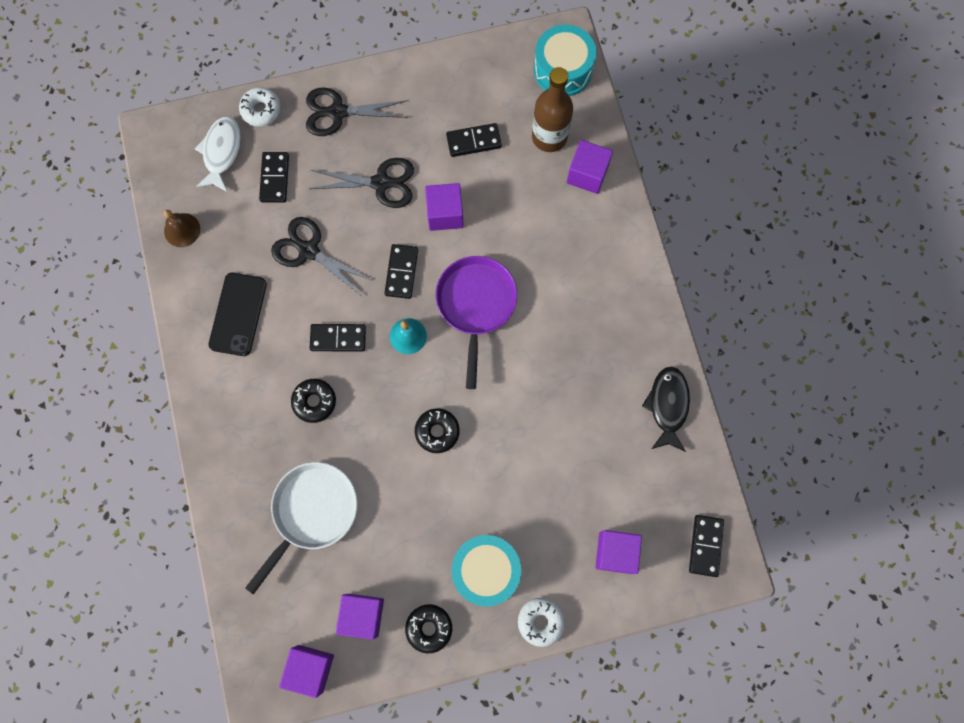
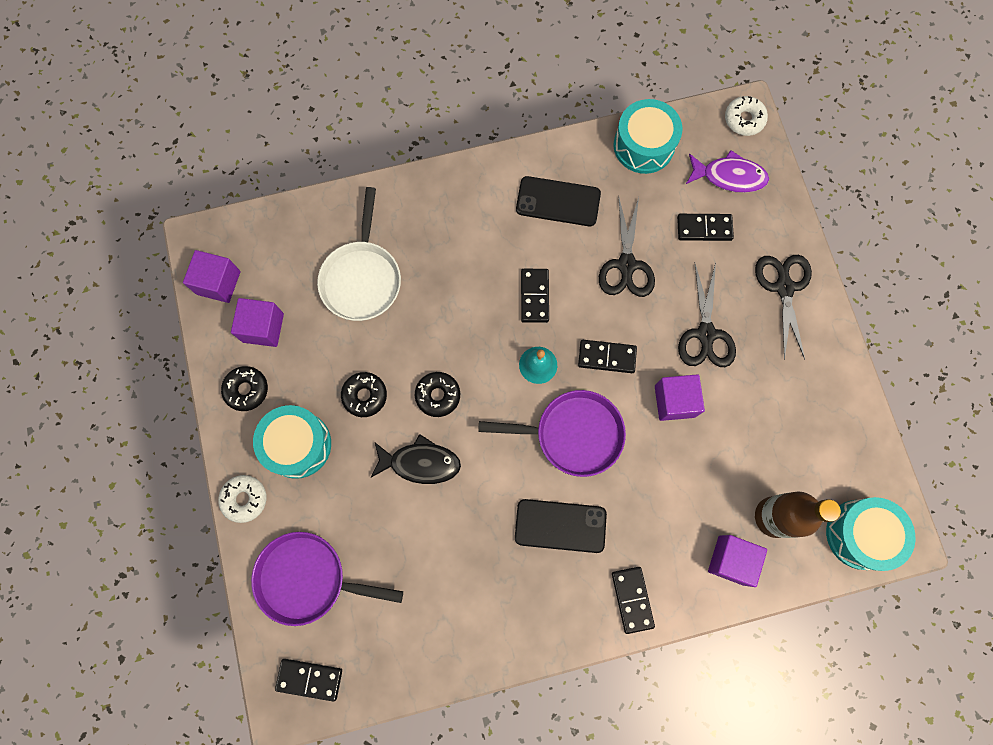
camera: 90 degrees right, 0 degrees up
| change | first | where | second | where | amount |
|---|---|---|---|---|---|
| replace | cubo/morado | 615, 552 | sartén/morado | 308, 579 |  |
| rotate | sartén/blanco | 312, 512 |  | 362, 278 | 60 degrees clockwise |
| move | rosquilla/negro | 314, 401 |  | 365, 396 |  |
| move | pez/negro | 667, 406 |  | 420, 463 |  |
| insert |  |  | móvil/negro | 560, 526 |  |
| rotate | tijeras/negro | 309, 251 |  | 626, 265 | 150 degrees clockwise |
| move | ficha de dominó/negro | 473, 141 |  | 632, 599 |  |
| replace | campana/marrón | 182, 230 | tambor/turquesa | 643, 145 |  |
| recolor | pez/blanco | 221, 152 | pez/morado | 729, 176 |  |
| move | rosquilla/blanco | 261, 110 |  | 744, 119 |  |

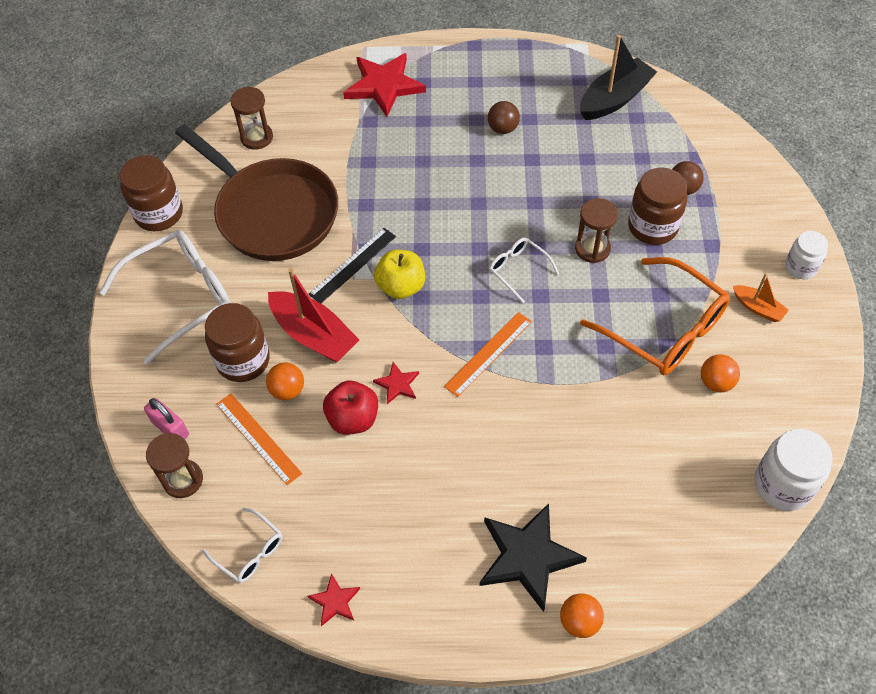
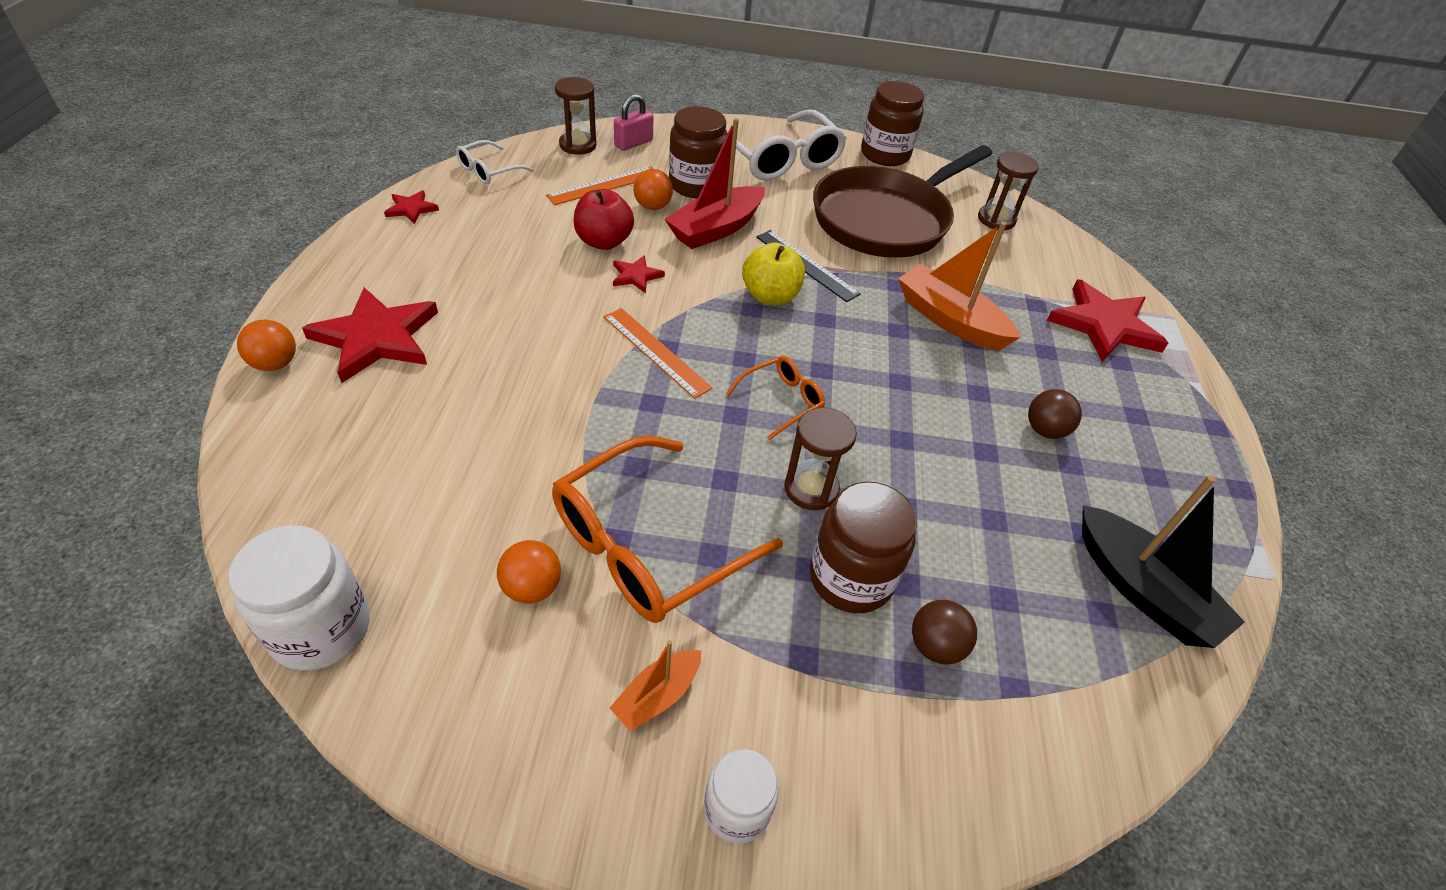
camera: 90 degrees right, 10 degrees down
| change | first | where | second | where | amount |
|---|---|---|---|---|---|
| recolor | estrella/negro | 528, 557 | estrella/rojo | 377, 338 |  |
| recolor | gafas/blanco | 518, 270 | gafas/naranja | 782, 401 |  |
| insert |  |  | barco/naranja | 950, 320 |  |

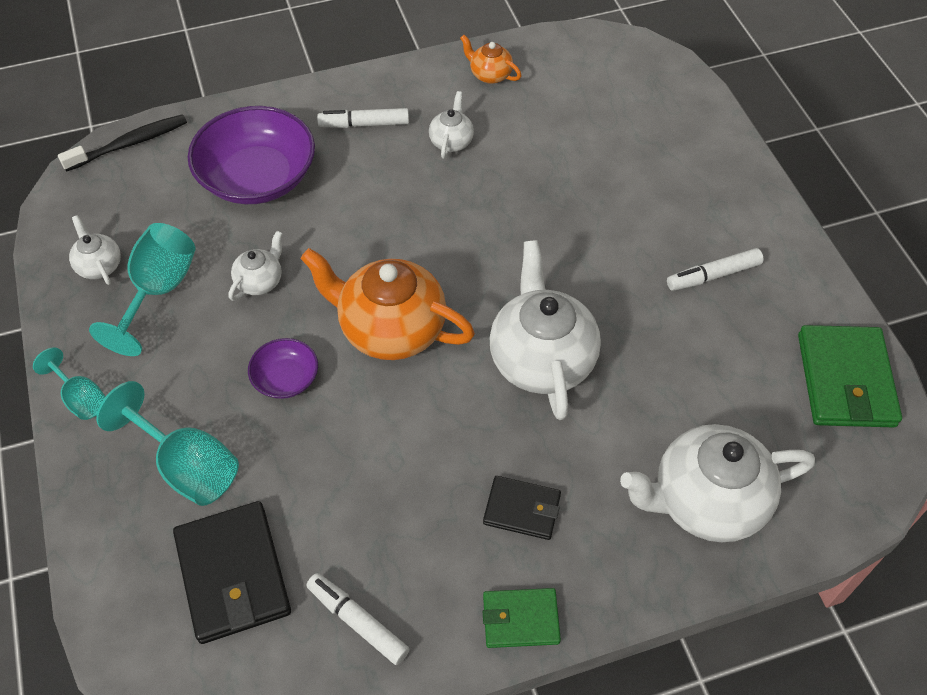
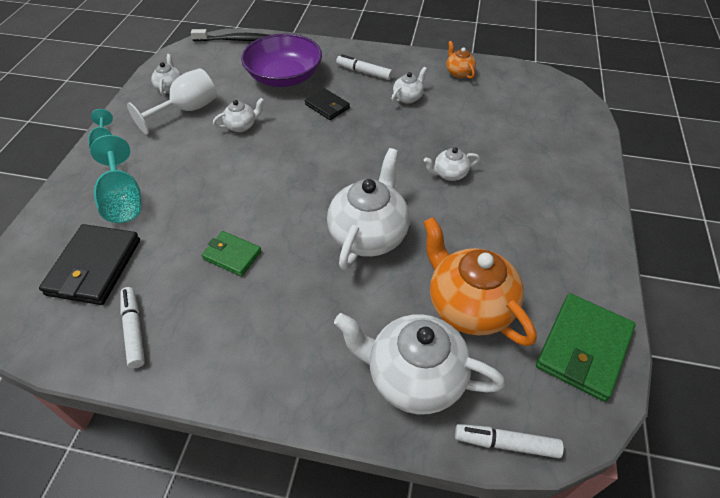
camera: 30 degrees right, 5 degrees down
| change | first | where | second | where | amount |
|---|---|---|---|---|---|
| recolor | copa/turquesa | 159, 291 | copa/blanco | 187, 110 |  |
| move | cartera/verde | 520, 619 |  | 232, 255 |  |
| move | cartera/negro | 522, 509 |  | 327, 106 |  |
| move | tetera/naranja | 390, 329 |  | 468, 306 |  |
| insert |  |  | tetera/blanco | 449, 174 |  |
| move | rotulador/blanco | 713, 275 |  | 506, 443 |  |
| delete | cuenco/morado | 286, 378 |  |  |  |

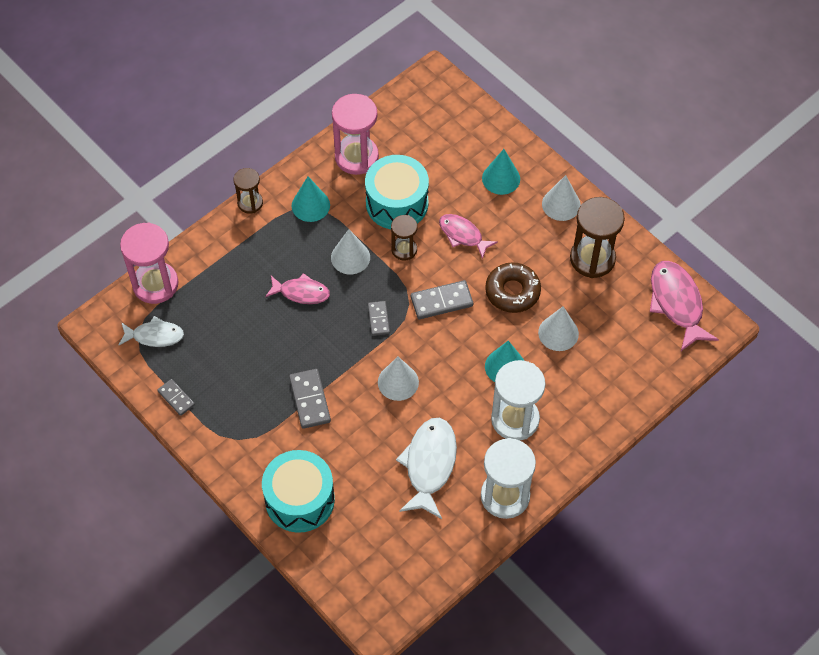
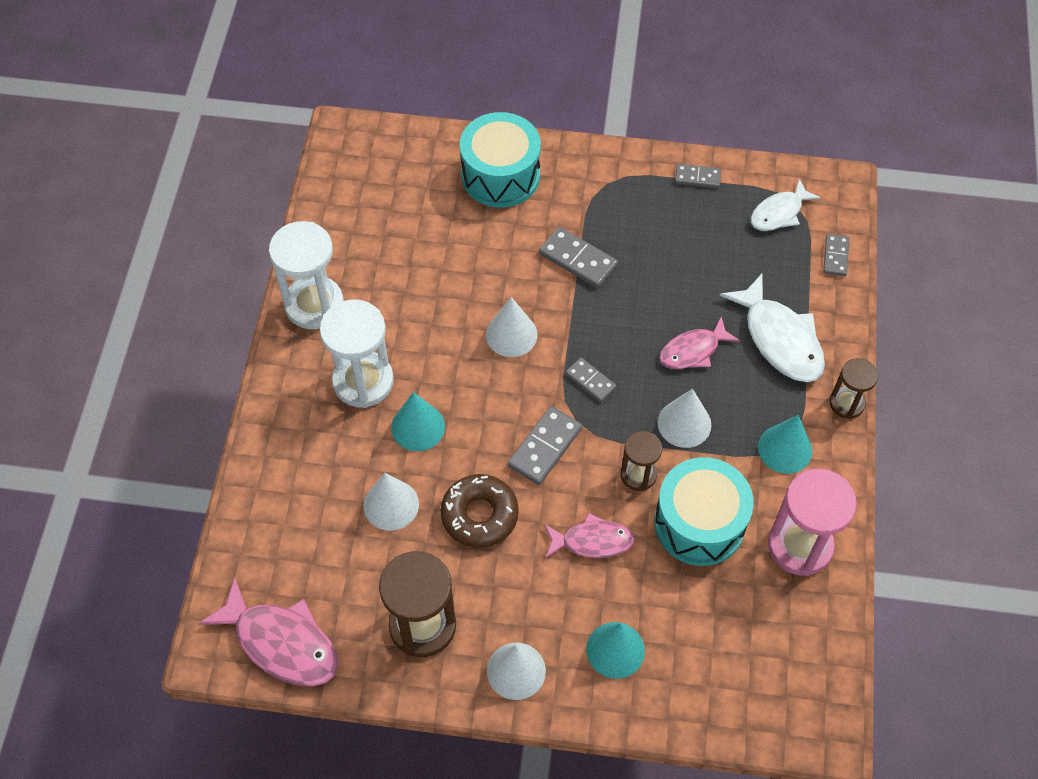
camera: 140 degrees right, 0 degrees up
| change | first | where | second | where | amount |
|---|---|---|---|---|---|
| move | pez/blanco | 429, 465 |  | 780, 339 |  |
| replace | reloj de arena/rosa | 155, 284 | ficha de dominó/gris | 835, 256 |  |

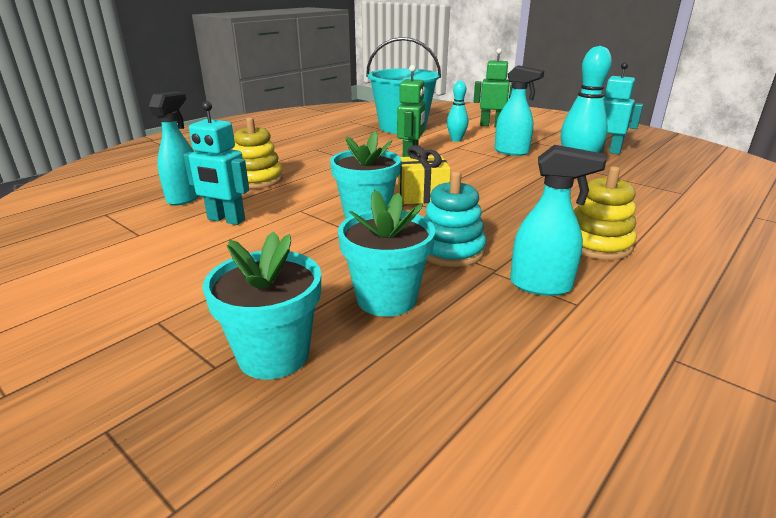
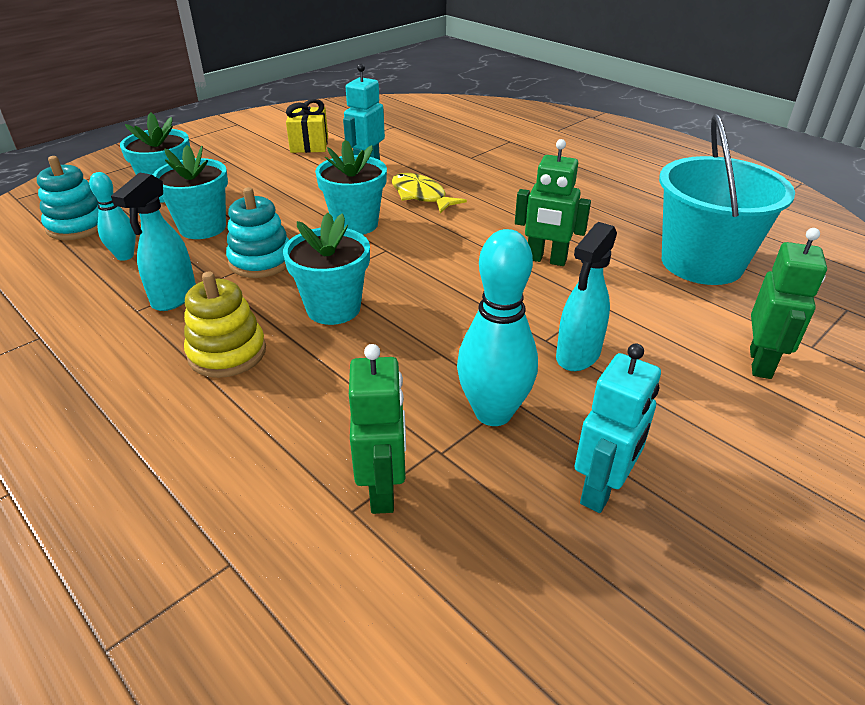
camera: 95 degrees right, 10 degrees up
| change | first | where | second | where | amount |
|---|---|---|---|---|---|
| insert |  |  | juguete apilable/turquesa | 78, 226 |  |
| move | bolo/turquesa | 456, 140 |  | 125, 256 |  |
| insert |  |  | maceta/turquesa | 333, 308 |  |
| move | regalo/amarillo | 422, 195 |  | 309, 144 |  |
| insert |  |  | robot/verde | 383, 490 |  |
| insert |  |  | pez/amarillo | 421, 195 |  |
| delete | pulverizador/turquesa | 185, 197 |  |  |  |
| delete | juguete apilable/amarillo | 257, 179 |  |  |  |

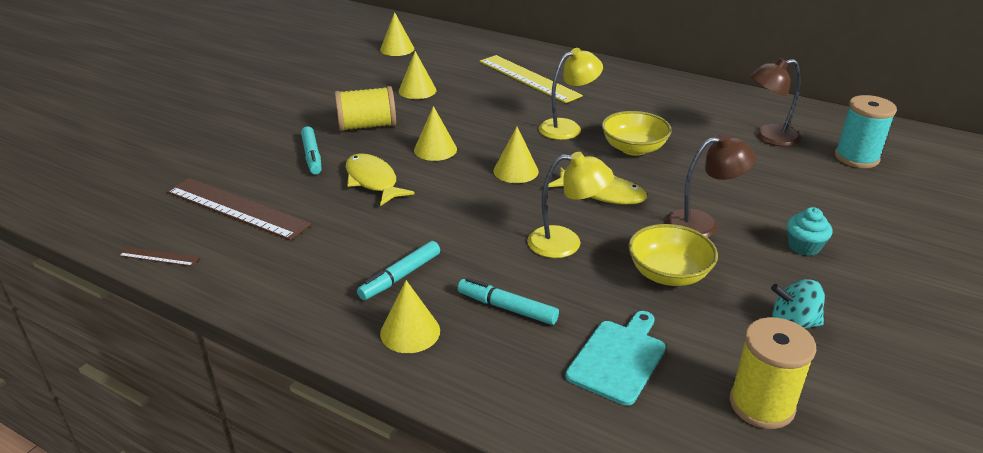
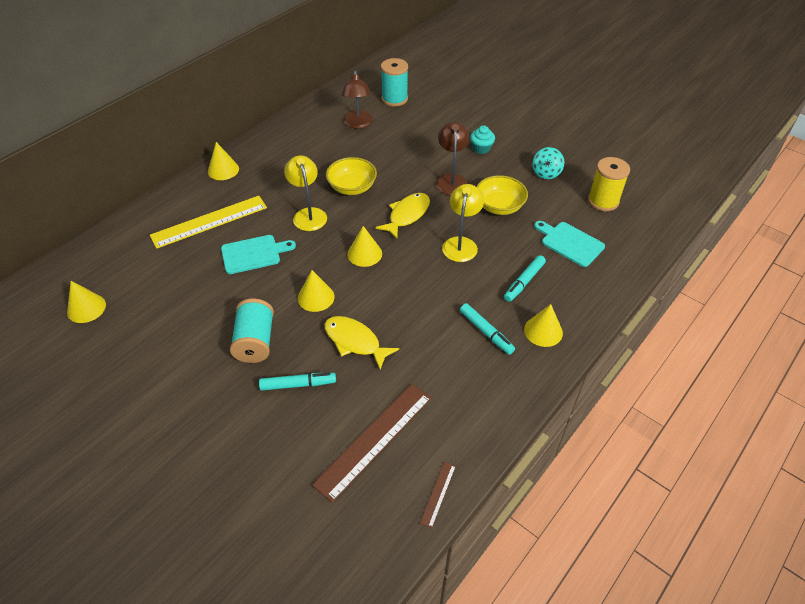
camera: 80 degrees left, 15 degrees up
| change | first | where | second | where | amount |
|---|---|---|---|---|---|
| move | cono/amarillo | 417, 90 |  | 223, 170 |  |
| insert |  |  | tabla de cortar/turquesa | 253, 254 |  |
| recolor | carrete/amarillo | 367, 126 | carrete/turquesa | 255, 341 |  |
| rotate | pez/amarillo | 373, 181 |  | 355, 341 | 60 degrees clockwise |

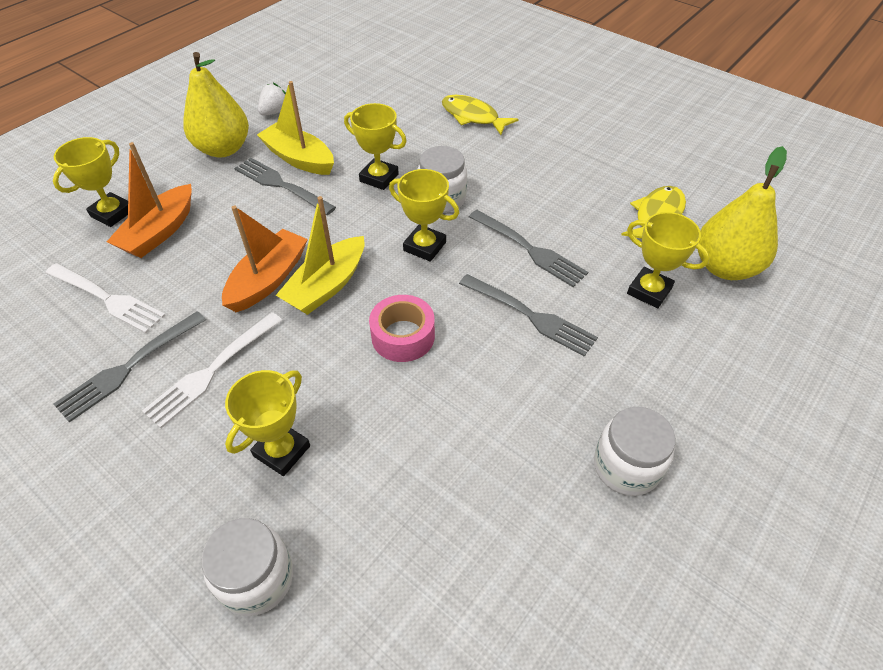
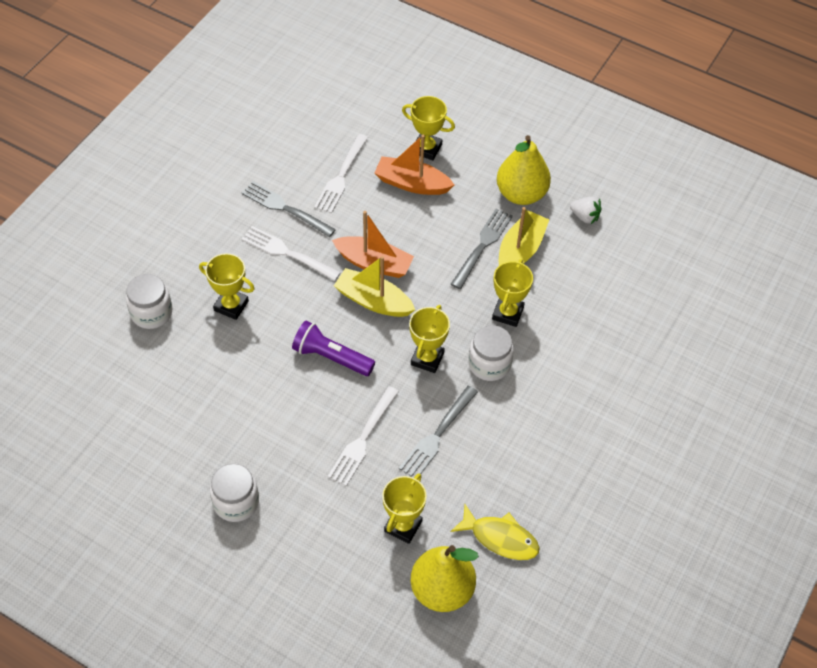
camera: 80 degrees right, 5 degrees up
| change | first | where | second | where | amount |
|---|---|---|---|---|---|
| replace | cinta adhesiva/rosa | 403, 336 | lámpara de mano/morado | 331, 357 |  |
| recolor | tenedor/gris | 530, 316 | tenedor/blanco | 363, 439 |  |
| delete | pez/amarillo | 472, 117 |  |  |  |

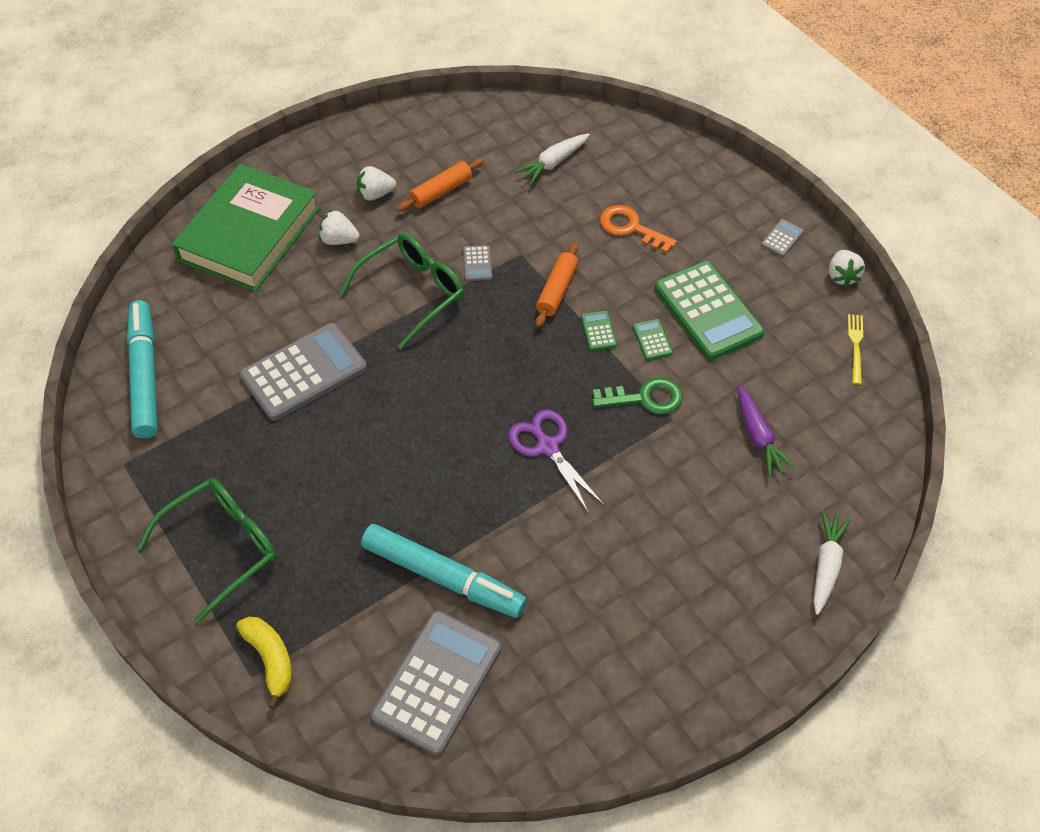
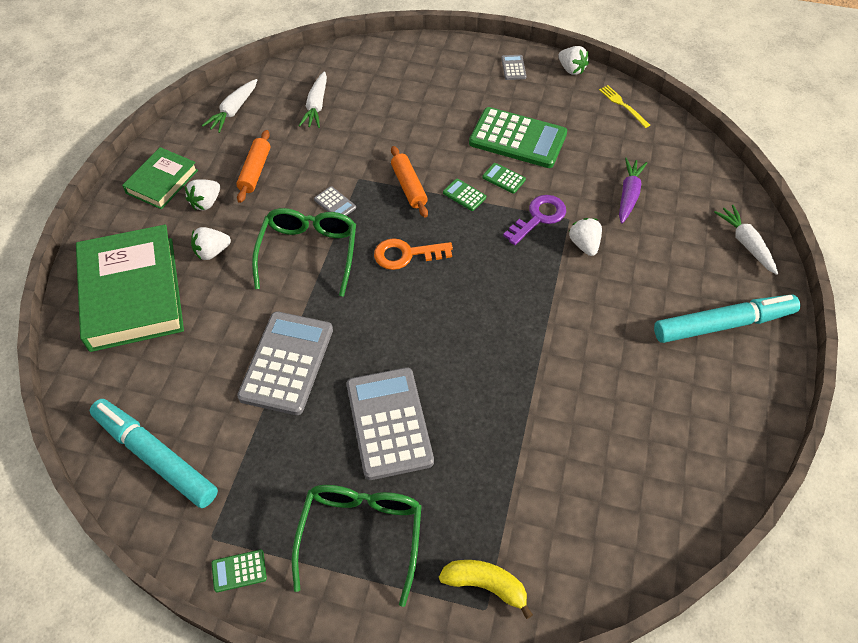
camera: 40 degrees left, 0 degrees up
| change | first | where | second | where | amount |
|---|---|---|---|---|---|
| insert |  |  | libro/verde | 162, 181 |  |
| insert |  |  | zanahoria/blanco | 233, 111 |  |
| insert |  |  | calculadora/verde | 239, 571 |  |
| move | calculadora/gris | 437, 682 |  | 389, 423 |  |
| move | llave/naranja | 630, 228 |  | 406, 254 |  |
| recolor | llave/verde | 645, 398 | llave/morado | 539, 217 |  |
| insert |  |  | fresa/blanco | 584, 245 |  |
| rotate | zanahoria/morado | 758, 436 |  | 628, 195 | 105 degrees counterclockwise |
| move | rotulador/turquesa | 443, 577 |  | 723, 324 |  |
| delete | tijeras/morado | 547, 446 |  |  |  |

